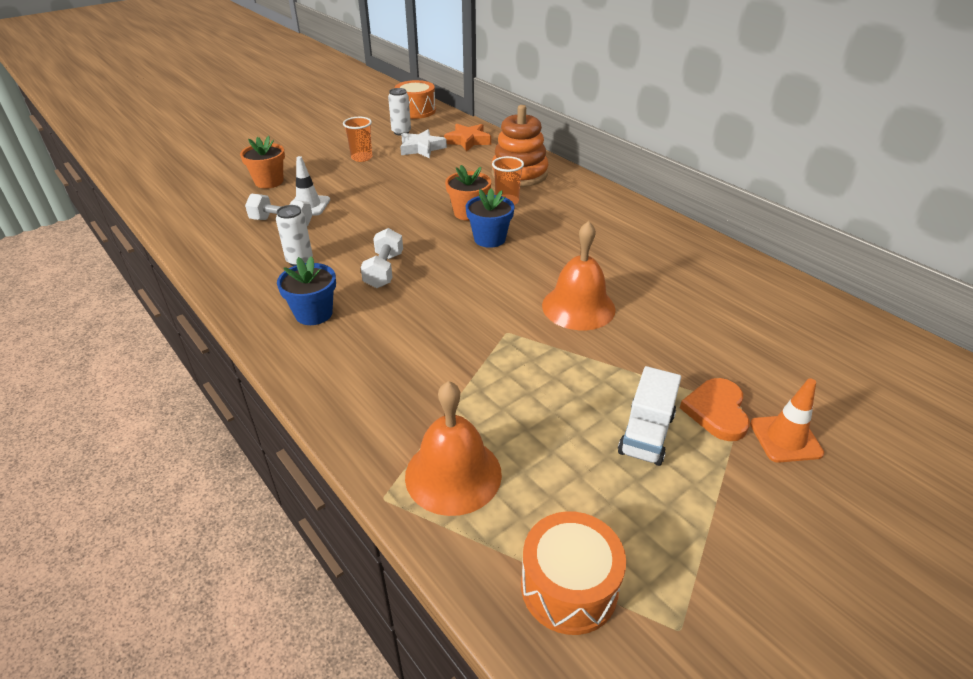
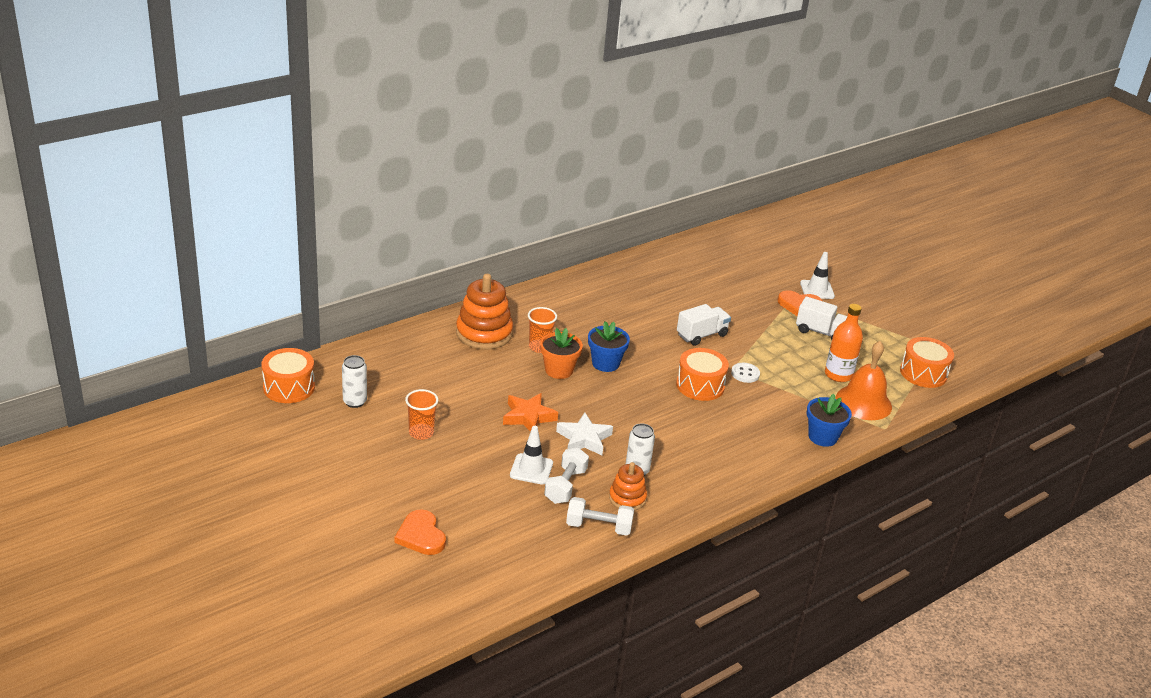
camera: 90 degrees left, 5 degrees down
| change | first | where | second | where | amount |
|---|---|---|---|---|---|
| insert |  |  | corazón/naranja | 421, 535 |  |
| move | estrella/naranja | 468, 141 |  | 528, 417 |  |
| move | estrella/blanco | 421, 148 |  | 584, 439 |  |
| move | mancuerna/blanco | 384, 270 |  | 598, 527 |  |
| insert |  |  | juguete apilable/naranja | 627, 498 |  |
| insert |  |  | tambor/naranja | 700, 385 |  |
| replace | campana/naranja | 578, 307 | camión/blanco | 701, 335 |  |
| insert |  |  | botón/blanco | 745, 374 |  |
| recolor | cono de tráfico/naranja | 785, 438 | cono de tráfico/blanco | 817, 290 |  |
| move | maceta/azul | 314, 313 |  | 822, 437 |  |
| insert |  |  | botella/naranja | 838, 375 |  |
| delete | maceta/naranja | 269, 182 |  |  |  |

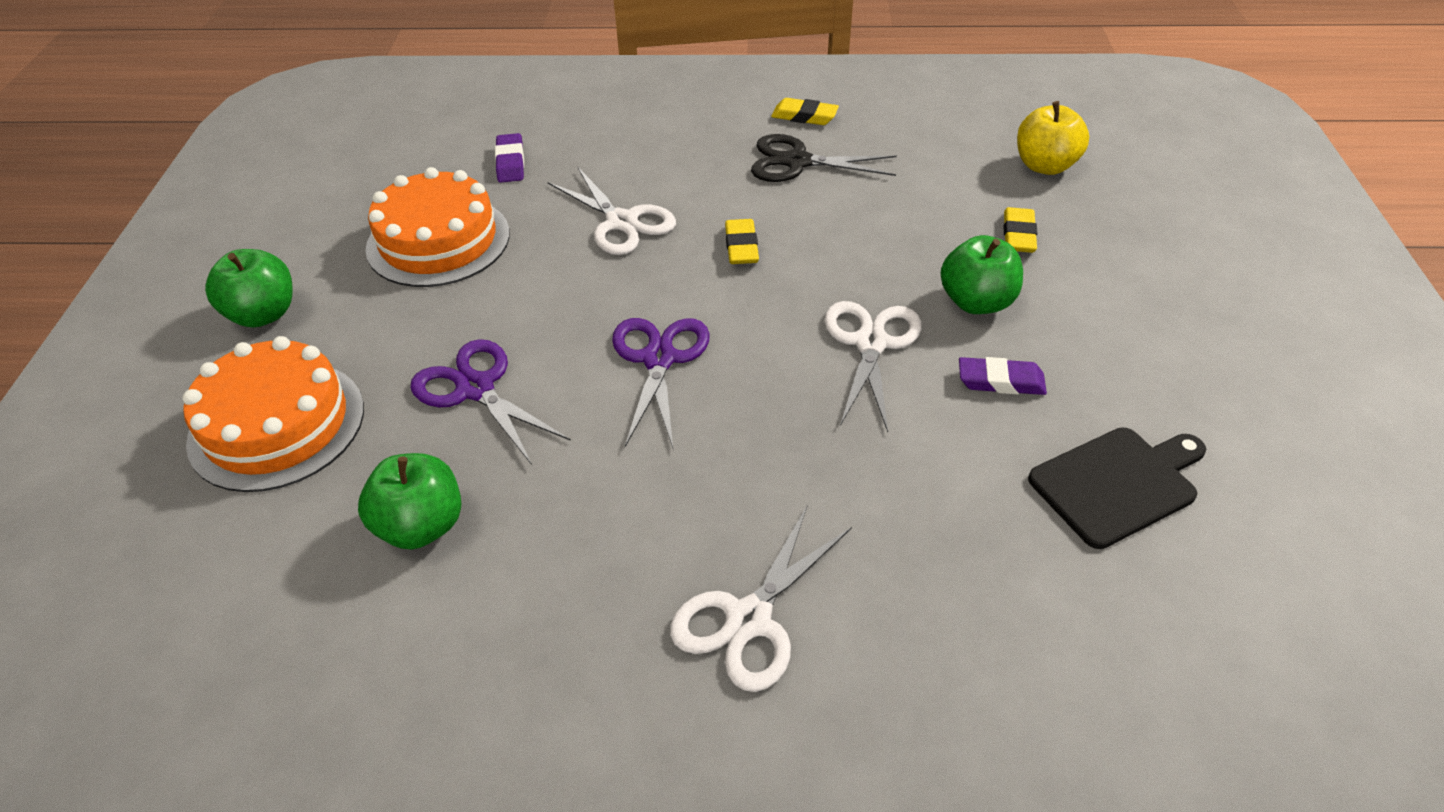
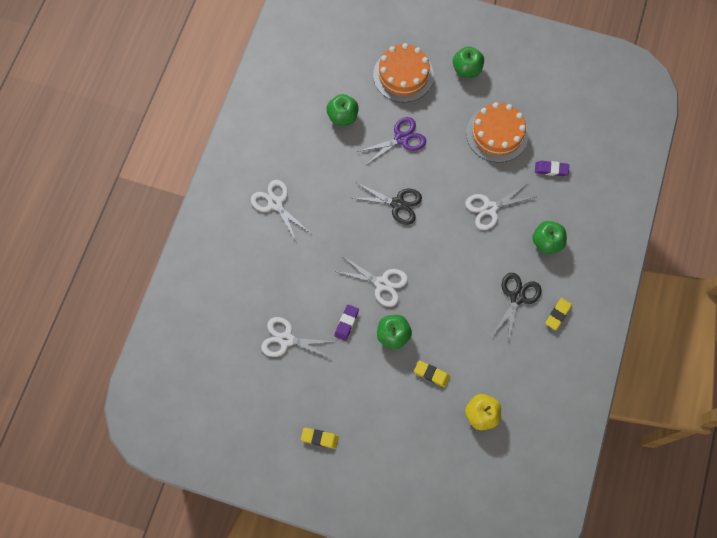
camera: 105 degrees right, 25 degrees up
| change | first | where | second | where | amount |
|---|---|---|---|---|---|
| replace | tabla de cortar/negro | 1117, 484 | tijeras/blanco | 286, 339 |  |
| move | goma de borrar/amarillo | 741, 246 |  | 319, 438 |  |
| recolor | tijeras/morado | 659, 359 | tijeras/negro | 397, 204 |  |
| insert |  |  | manzana/verde | 546, 242 |  |

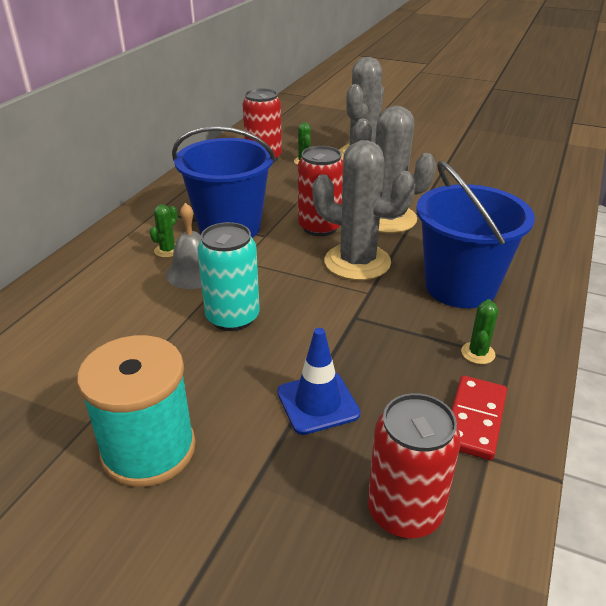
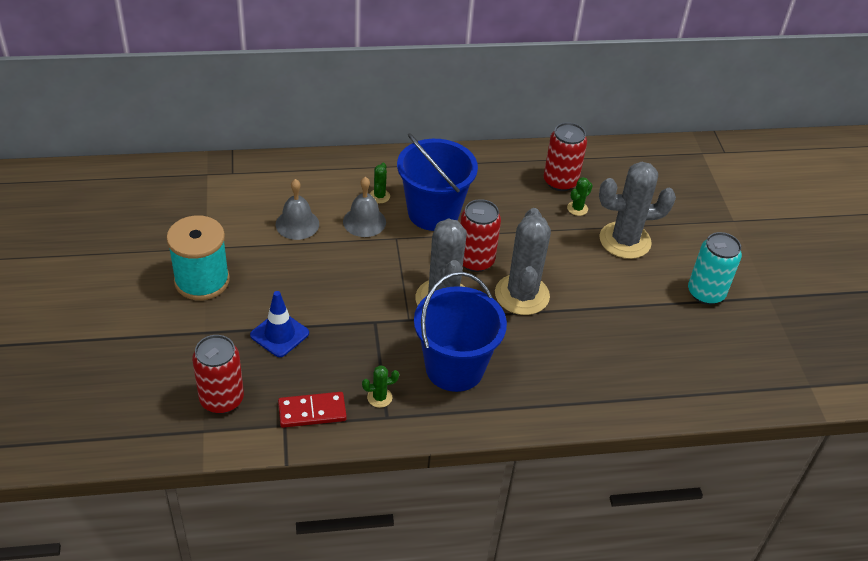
camera: 55 degrees right, 10 degrees up
| change | first | where | second | where | amount |
|---|---|---|---|---|---|
| insert |  |  | campana/gris | 297, 224 |  |
| rotate | cactus/verde | 168, 250 |  | 379, 196 | 75 degrees counterclockwise |
| move | lata/turquesa | 232, 317 |  | 705, 293 |  |

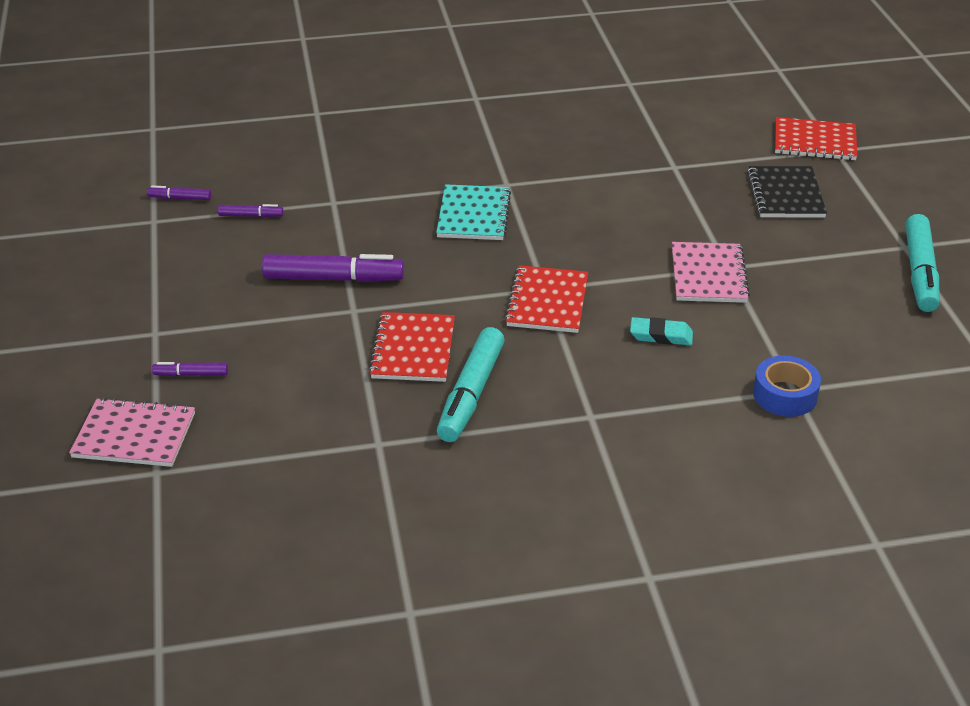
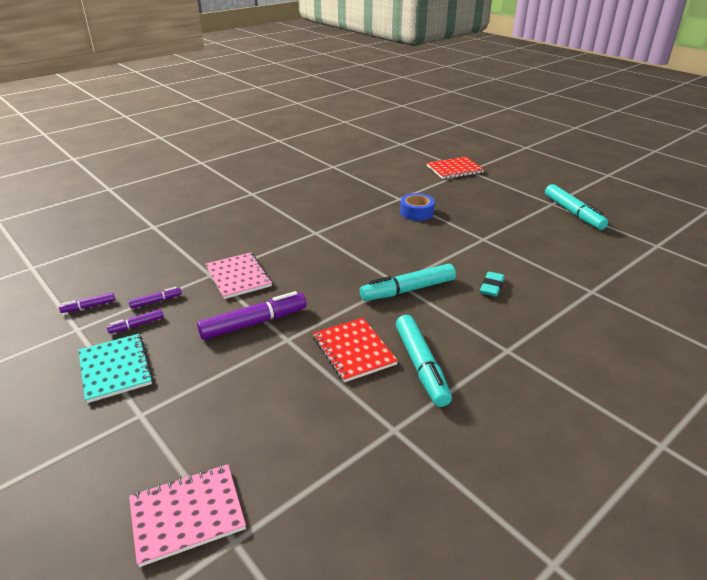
camera: 30 degrees left, 5 degrees down
| change | first | where | second | where | amount |
|---|---|---|---|---|---|
| move | cuaderno/turquesa | 473, 215 |  | 115, 369 |  |
| move | rotulador/morado | 191, 374 |  | 136, 325 |  |
| move | cuaderno/rosa | 708, 275 |  | 238, 277 |  |
| replace | cuaderno/rojo | 547, 301 | rotulador/turquesa | 407, 290 |  |
| move | cinta adhesiva/azul | 785, 395 |  | 416, 212 |  |
| rotate | goma de borrar/turquesa | 661, 335 |  | 491, 287 | 45 degrees counterclockwise |
| delete | cuaderno/negro | 786, 194 |  |  |  |

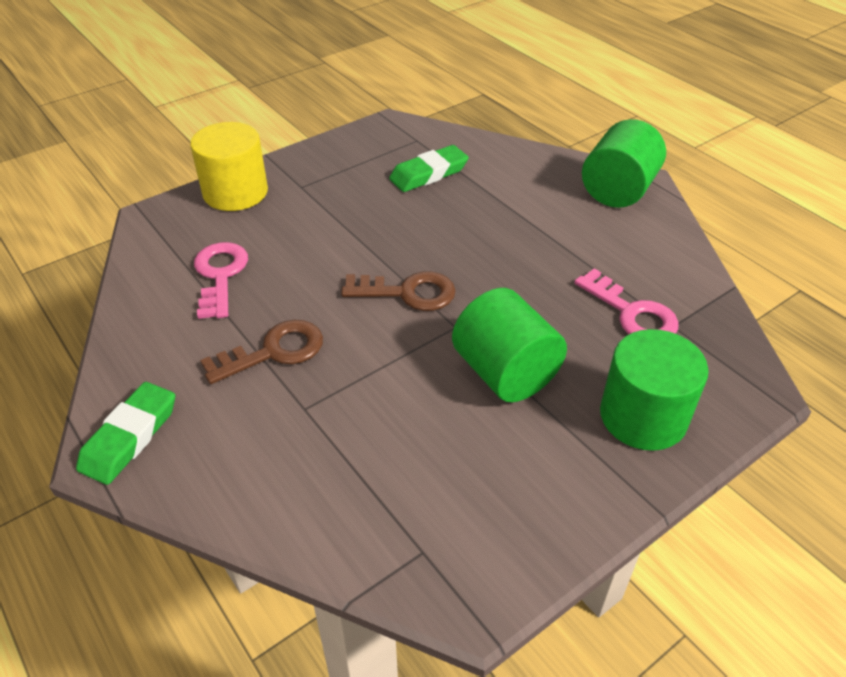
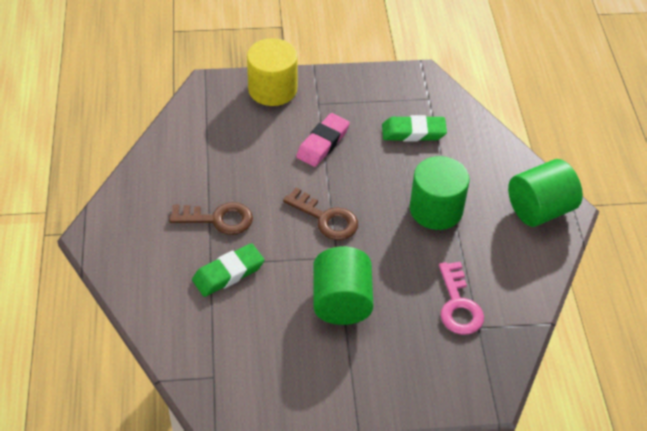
camera: 30 degrees right, 5 degrees up
| change | first | where | second | where | amount |
|---|---|---|---|---|---|
| move | goma de borrar/verde | 130, 437 |  | 228, 273 |  |
| insert |  |  | goma de borrar/rosa | 323, 143 |  |
| move | cilindro/verde | 643, 416 |  | 436, 209 |  |
| delete | llave/rosa | 220, 275 |  |  |  |

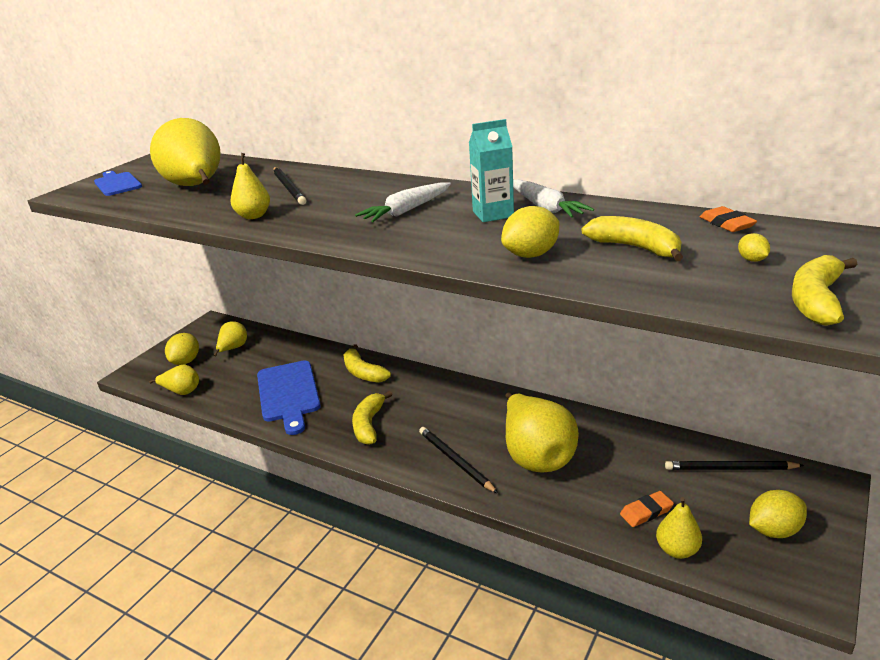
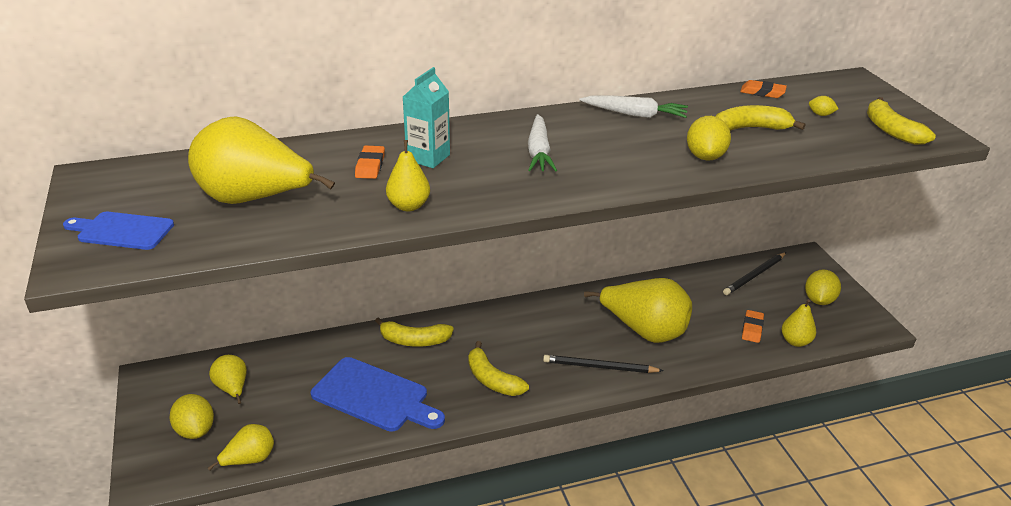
camera: 50 degrees left, 5 degrees up
| change | first | where | second | where | amount |
|---|---|---|---|---|---|
| replace | lápiz/negro | 289, 188 | goma de borrar/naranja | 370, 165 |  |
| move | cartón de leche/turquesa | 493, 214 |  | 428, 157 |  |

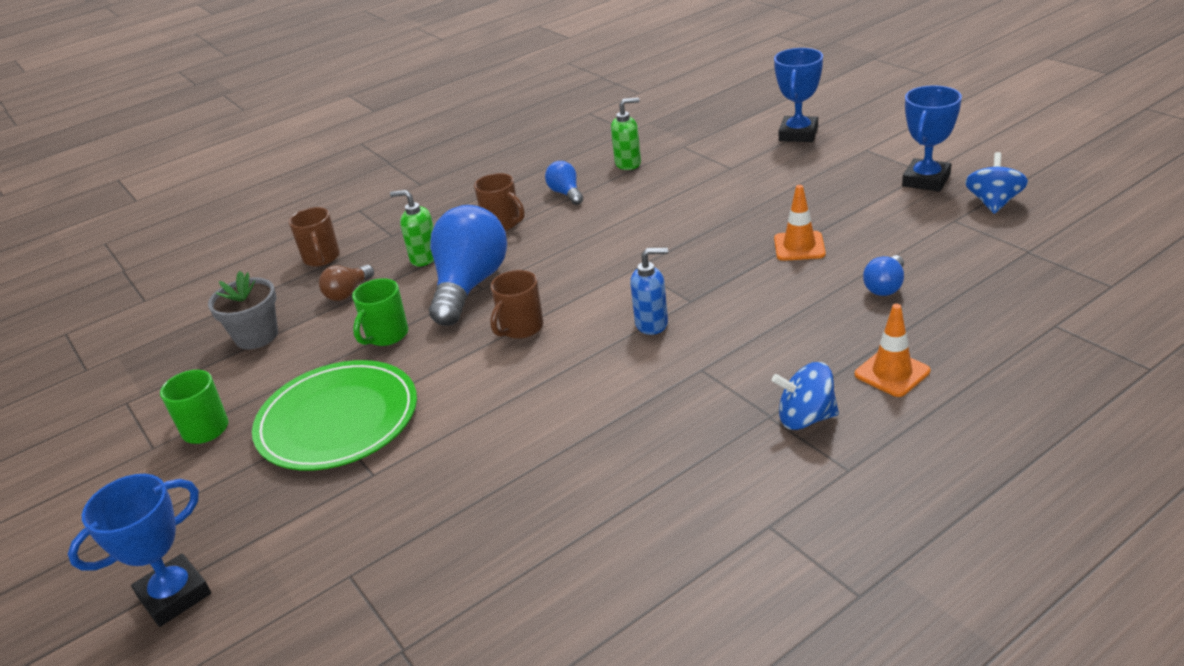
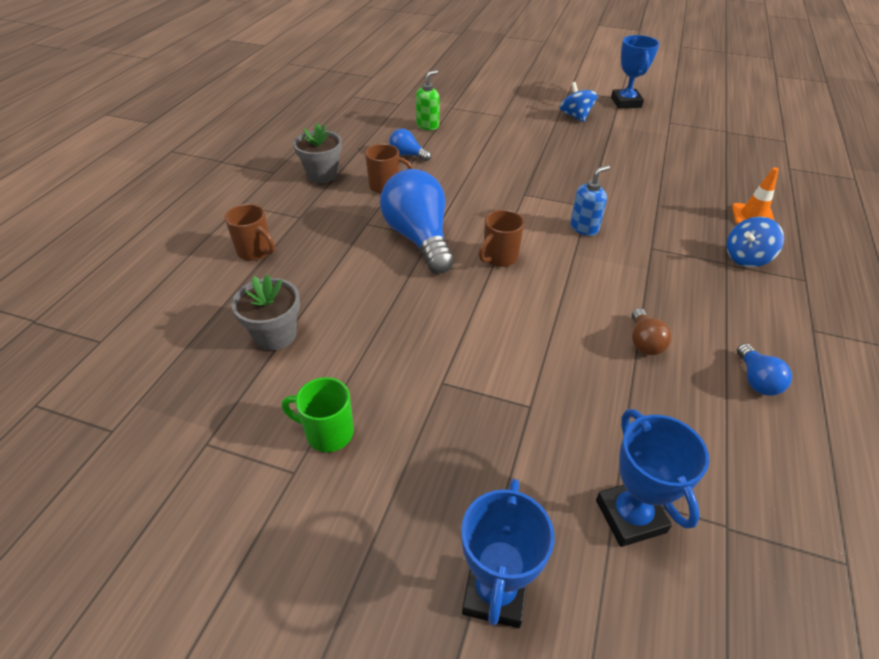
camera: 40 degrees left, 10 degrees up
| change | first | where | second | where | amount |
|---|---|---|---|---|---|
| insert |  |  | maceta/gris | 322, 174 |  |
| rotate | taza/marrón | 521, 328 |  | 499, 258 | 45 degrees clockwise |
| move | peonza/azul | 993, 203 |  | 575, 116 |  |
| move | trofeo/azul | 798, 134 |  | 630, 516 |  |
| move | bombilla/marrón | 348, 293 |  | 644, 342 |  |
| move | bombilla/azul | 885, 287 |  | 756, 380 |  |
| delete | plato/verde | 338, 420 |  |  |  |
| delete | taza/verde | 386, 336 |  |  |  |
| delete | dispensador de jabón/verde | 424, 258 |  |  |  |
| delete | cono de tráfico/naranja | 799, 246 |  |  |  |

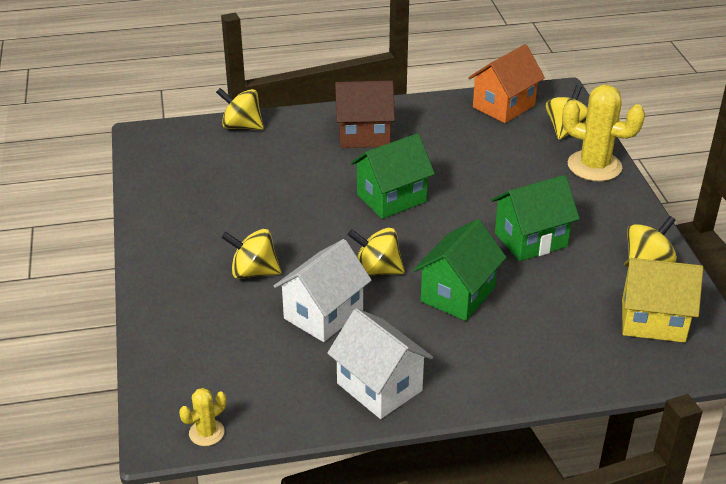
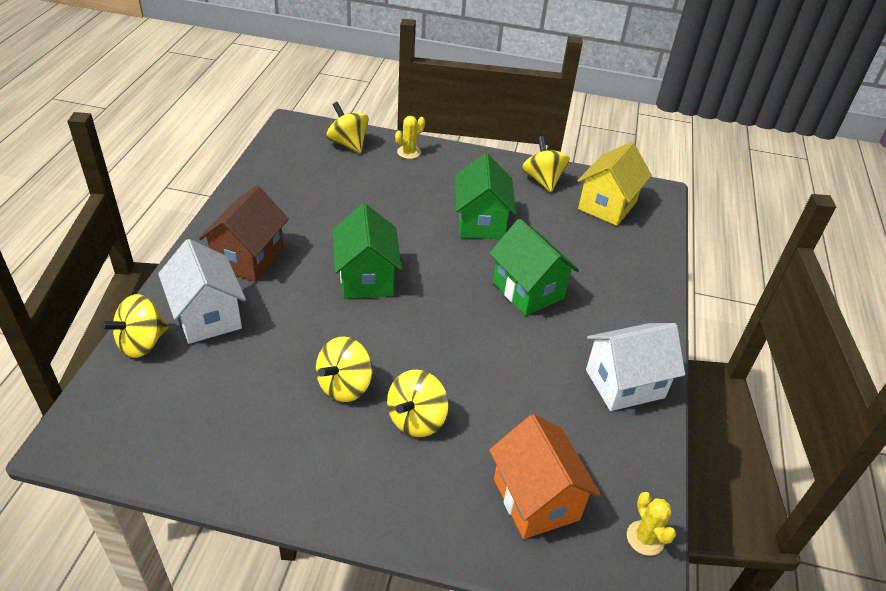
camera: 70 degrees left, 5 degrees up
| change | first | where | second | where | amount |
|---|---|---|---|---|---|
| move | casa/blanco | 323, 314 |  | 207, 316 |  |
| move | peonza/amarillo | 376, 270 |  | 344, 386 |  |
| resize | cactus/amarillo | 594, 166 |  | 409, 152 | x0.49 |
| move | casa/naranja | 503, 106 |  | 536, 499 |  |

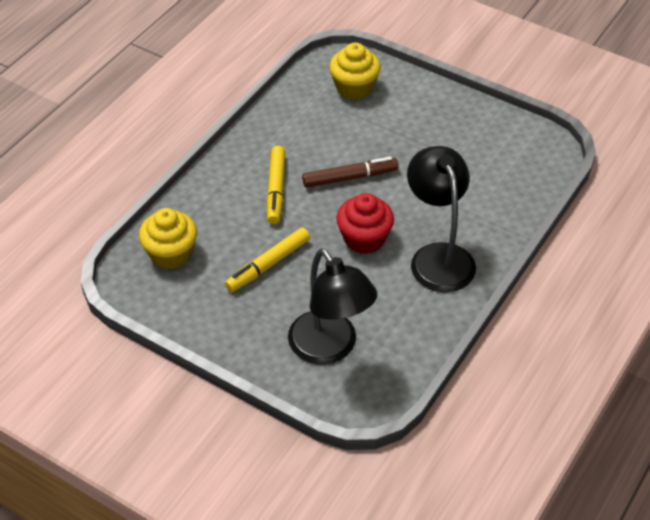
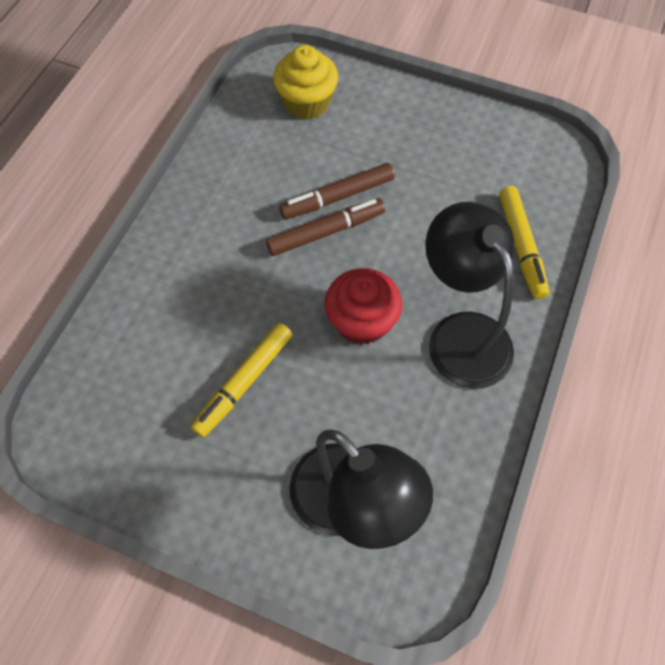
camera: 10 degrees left, 15 degrees up
| change | first | where | second | where | amount |
|---|---|---|---|---|---|
| insert |  |  | rotulador/marrón | 337, 197 |  |
| move | rotulador/amarillo | 276, 189 |  | 521, 246 |  |
| delete | magdalena/amarillo | 171, 254 |  |  |  |

